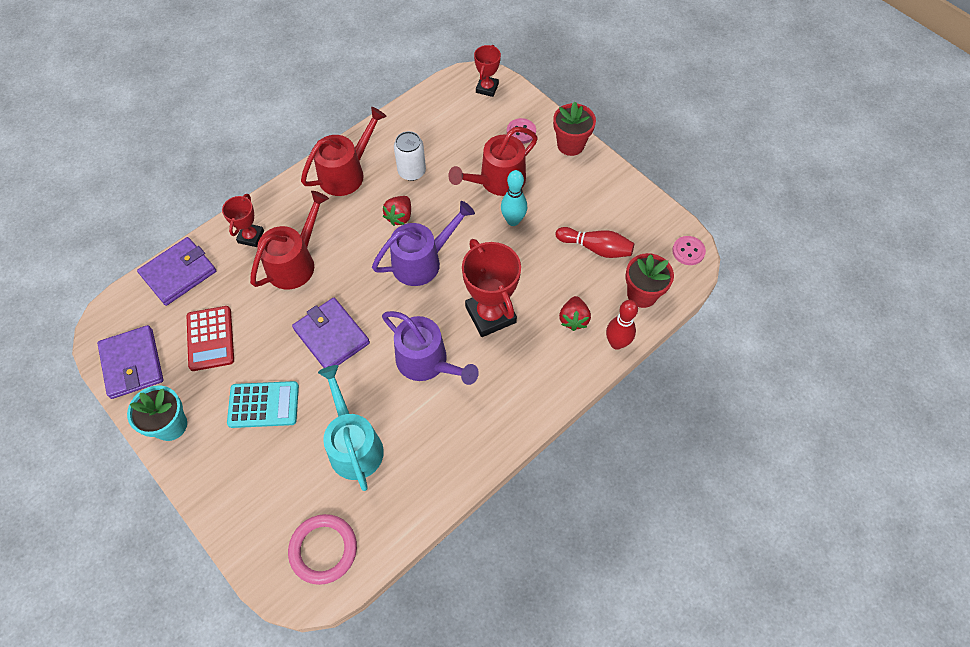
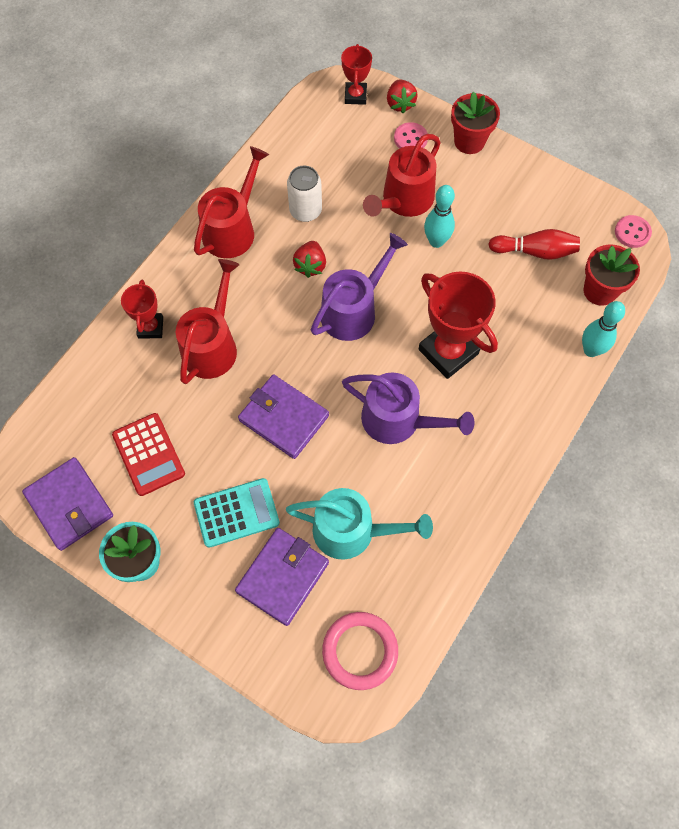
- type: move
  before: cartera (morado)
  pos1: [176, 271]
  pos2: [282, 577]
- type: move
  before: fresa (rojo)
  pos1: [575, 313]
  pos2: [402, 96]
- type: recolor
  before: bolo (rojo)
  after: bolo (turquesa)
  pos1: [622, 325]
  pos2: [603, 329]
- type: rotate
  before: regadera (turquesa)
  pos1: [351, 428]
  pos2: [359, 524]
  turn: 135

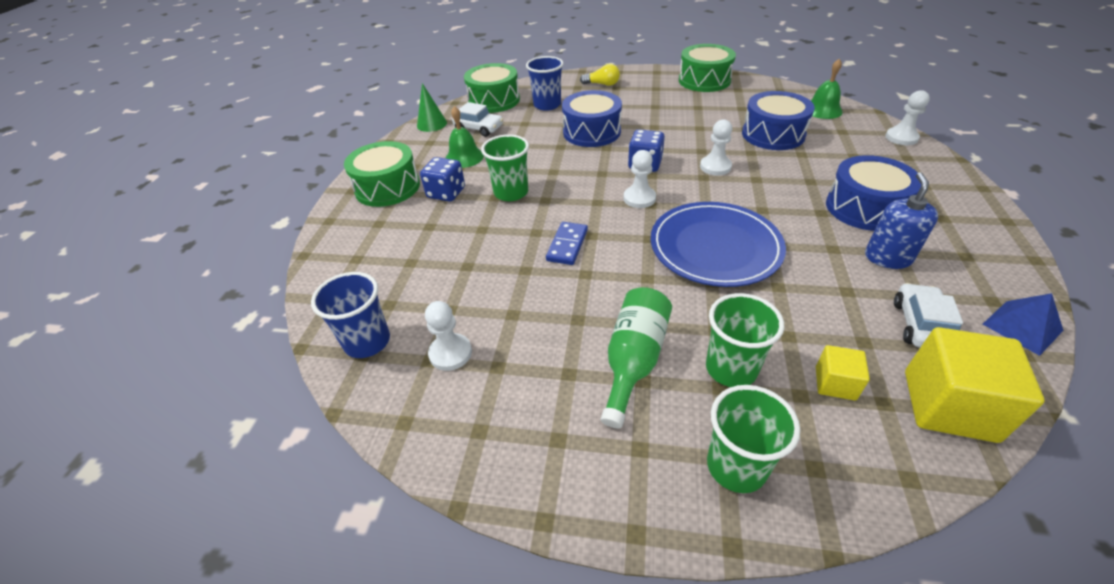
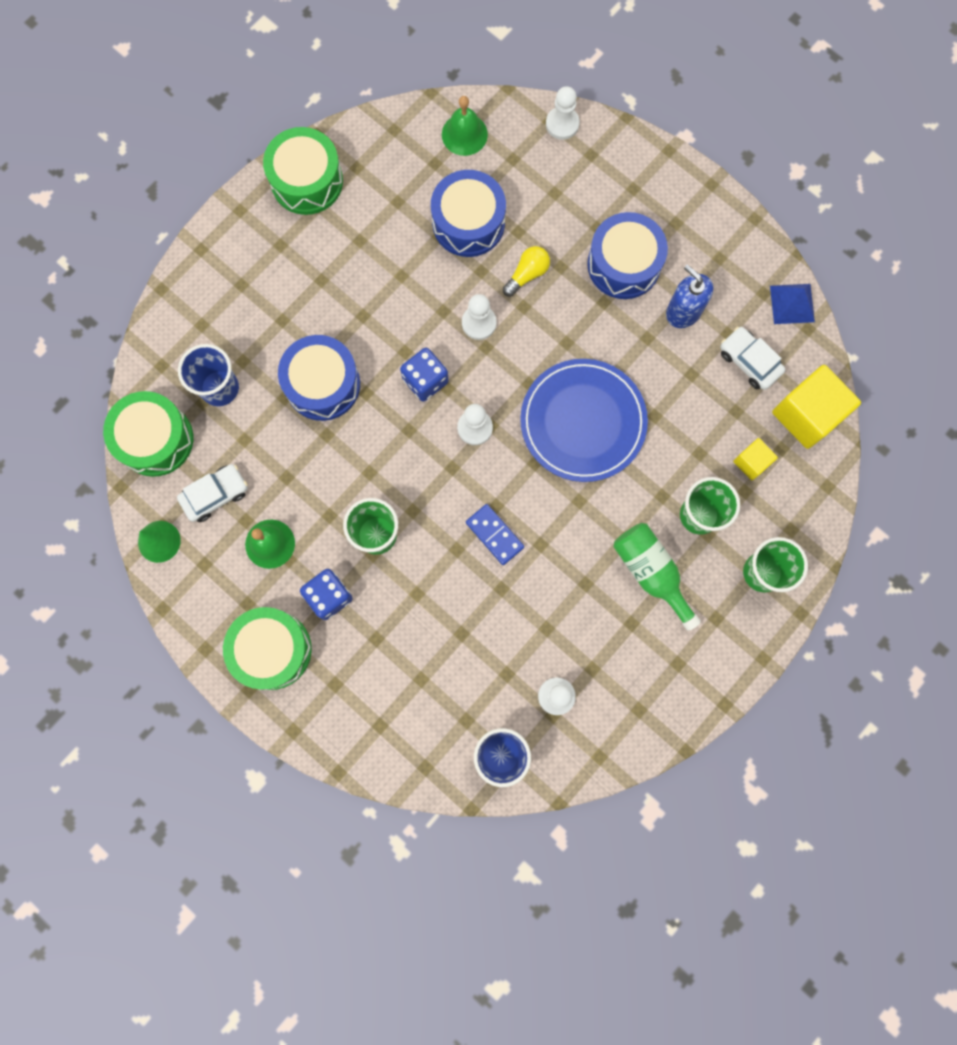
- type: move
  before: bombilla (amarillo)
  pos1: [600, 75]
  pos2: [526, 271]

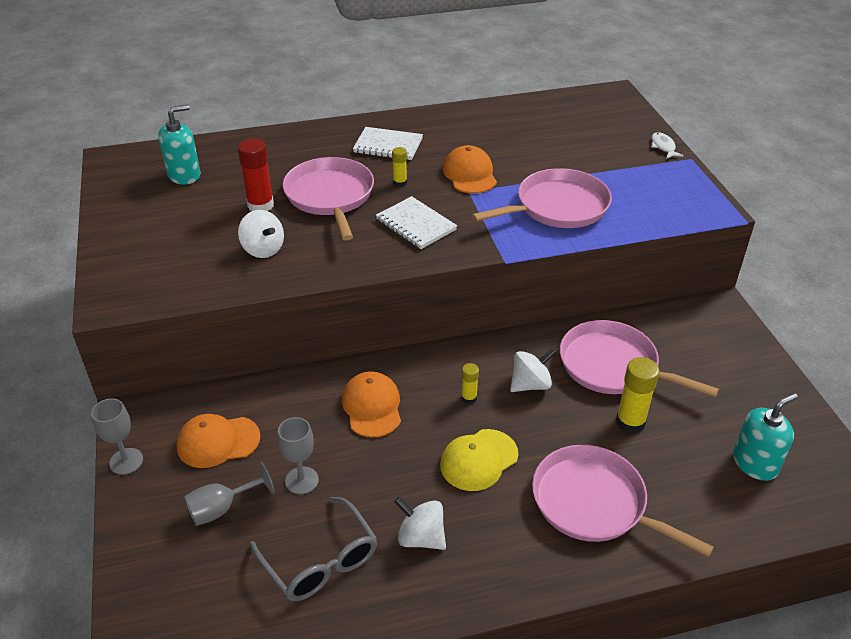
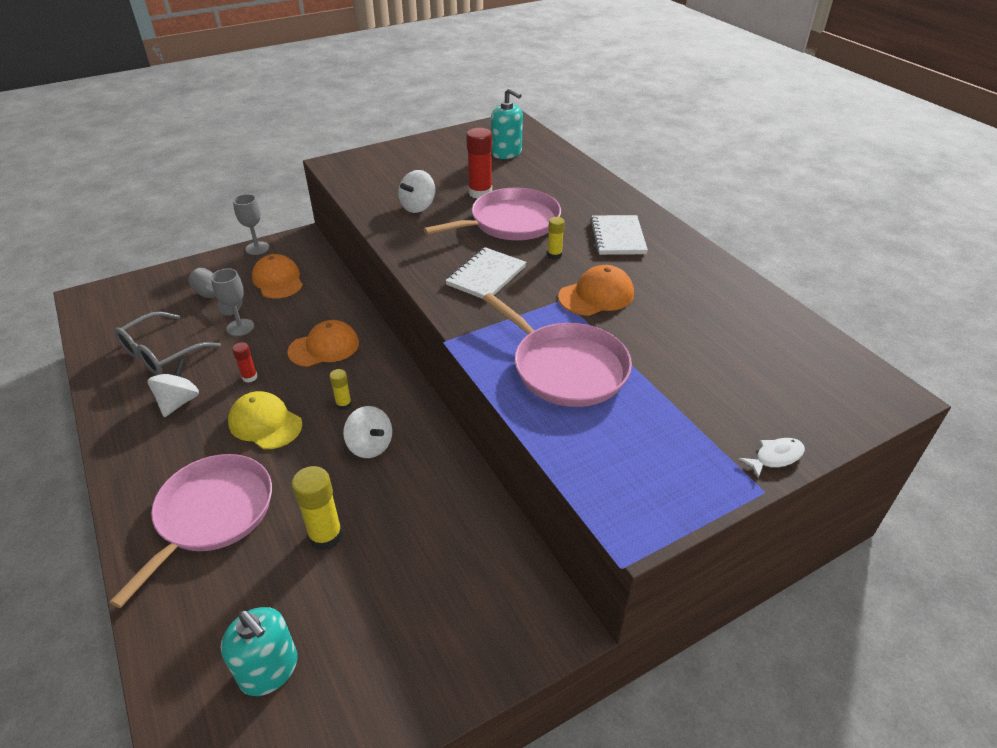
- type: delete
  before: sartén (rosa)
  pos1: [639, 358]
- type: insert
  after: barra de pegamento (rojo)
  pos2: [244, 362]

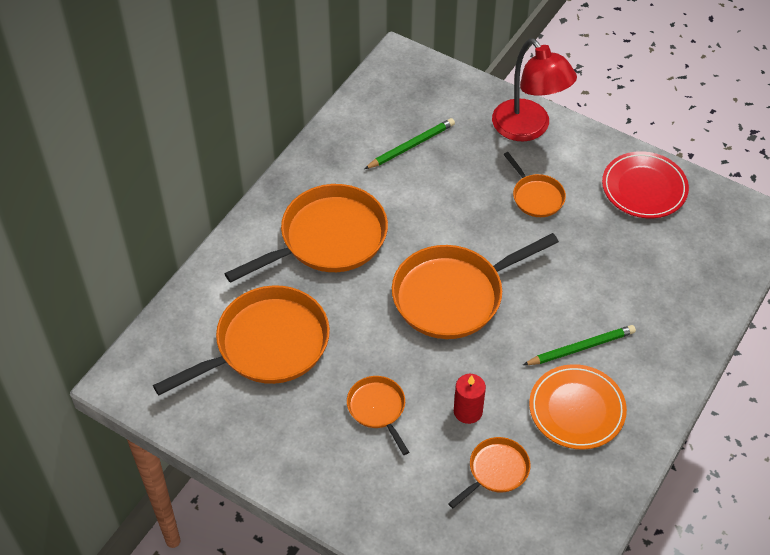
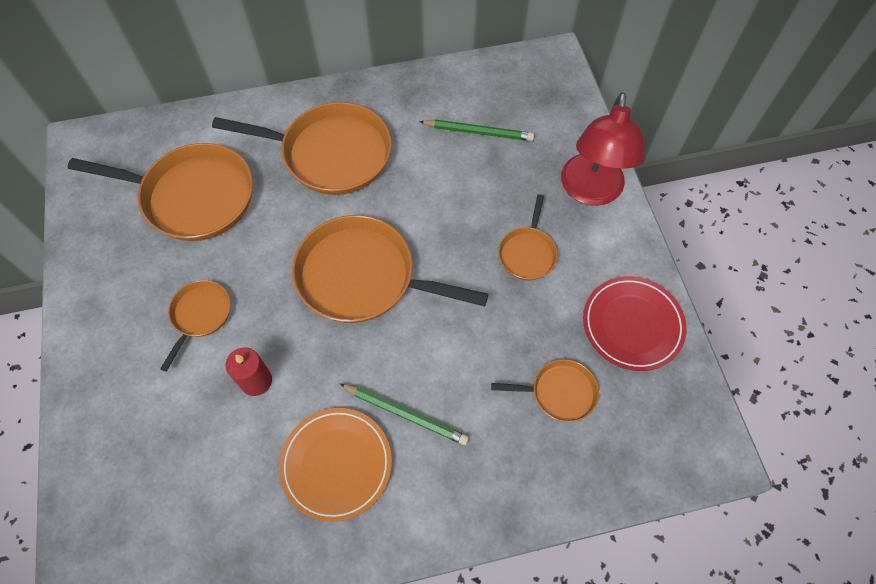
- type: move
  before: sartén (naranja)
  pos1: [489, 472]
  pos2: [545, 390]

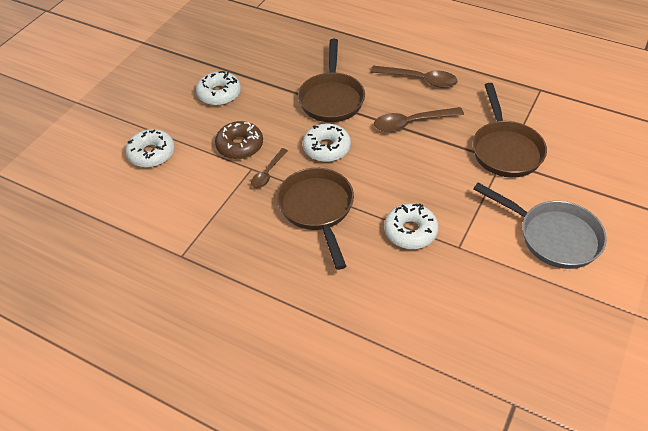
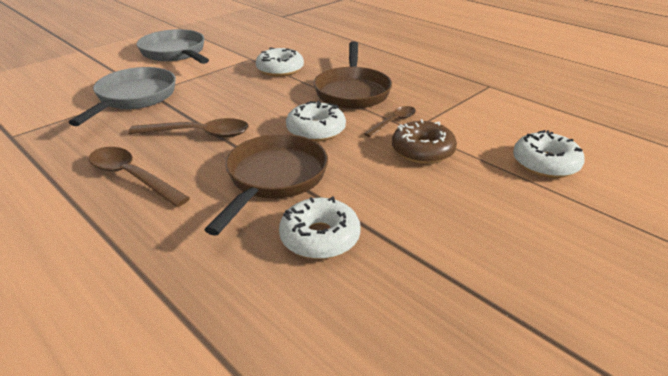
- type: move
  before: rosquilla (blanco)
  pos1: [218, 88]
  pos2: [320, 227]
- type: recolor
  before: sartén (marrón)
  after: sartén (gris)
  pos1: [509, 130]
  pos2: [122, 96]

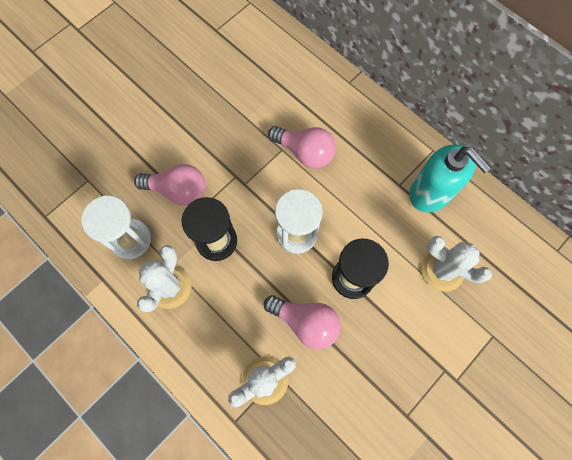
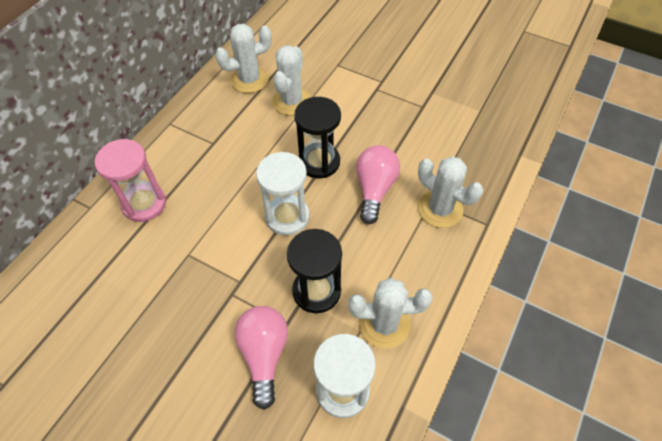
- type: delete
  before: bombilla (rosa)
  pos1: [302, 147]
- type: delete
  before: dispensador de jabón (turquesa)
  pos1: [450, 178]
- type: insert
  after: reloj de arena (rosa)
  pos2: [130, 180]
- type: insert
  after: cactus (blanco)
  pos2: [243, 58]

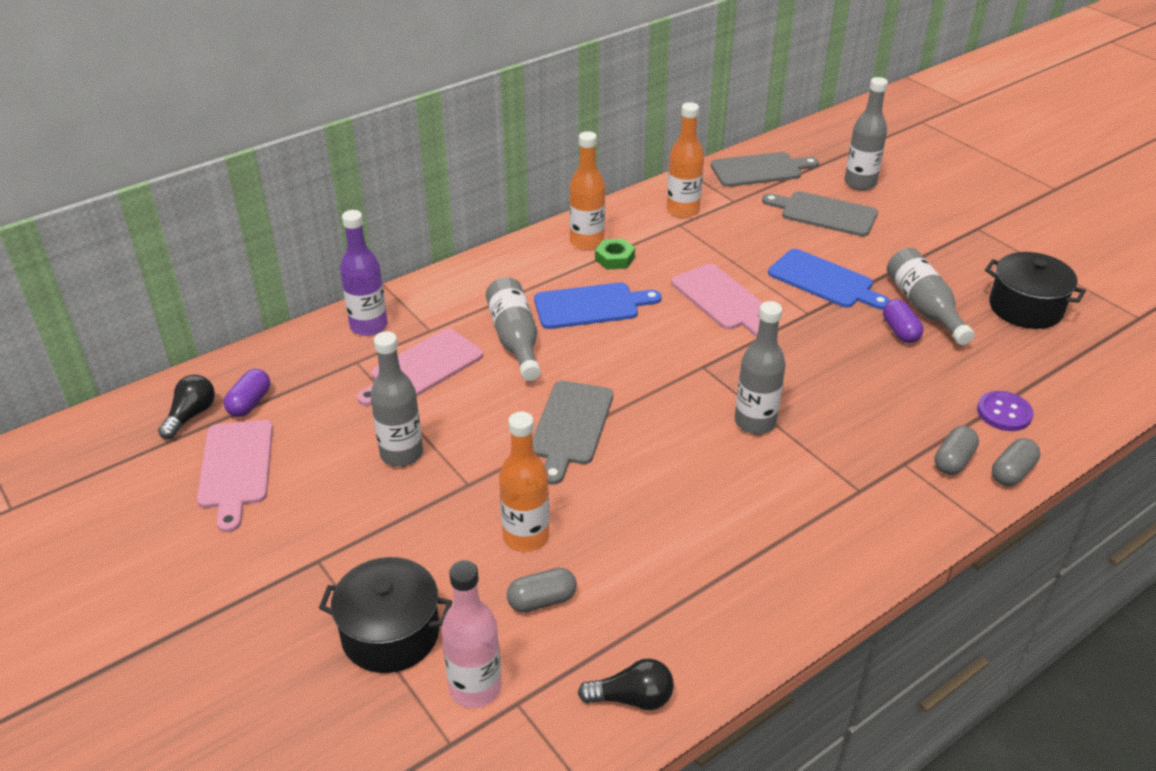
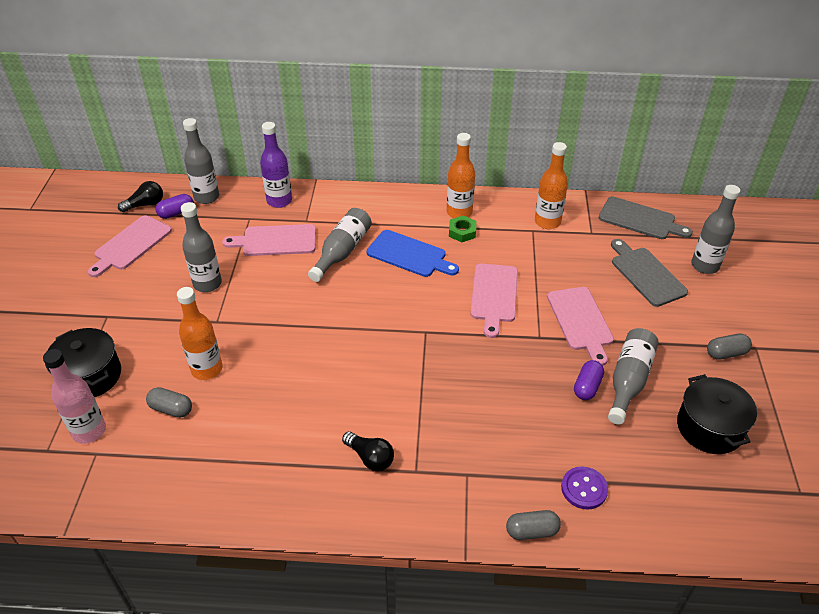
- type: delete
  before: tabla de cortar (gris)
  pos1: [573, 433]
- type: move
  before: bombilla (negro)
  pos1: [626, 684]
  pos2: [368, 451]
- type: move
  before: botella (gris)
  pos1: [760, 367]
  pos2: [201, 161]
- type: move
  before: cápsula (gris)
  pos1: [956, 450]
  pos2: [729, 347]
- type: recolor
  before: tabla de cortar (azul)
  after: tabla de cortar (rosa)
  pos1: [829, 279]
  pos2: [580, 326]

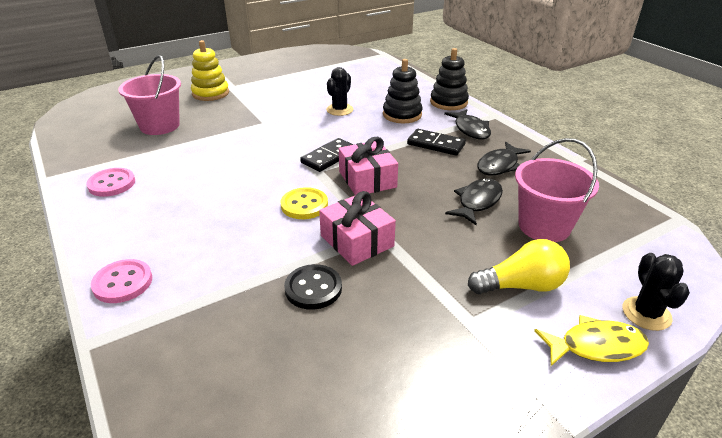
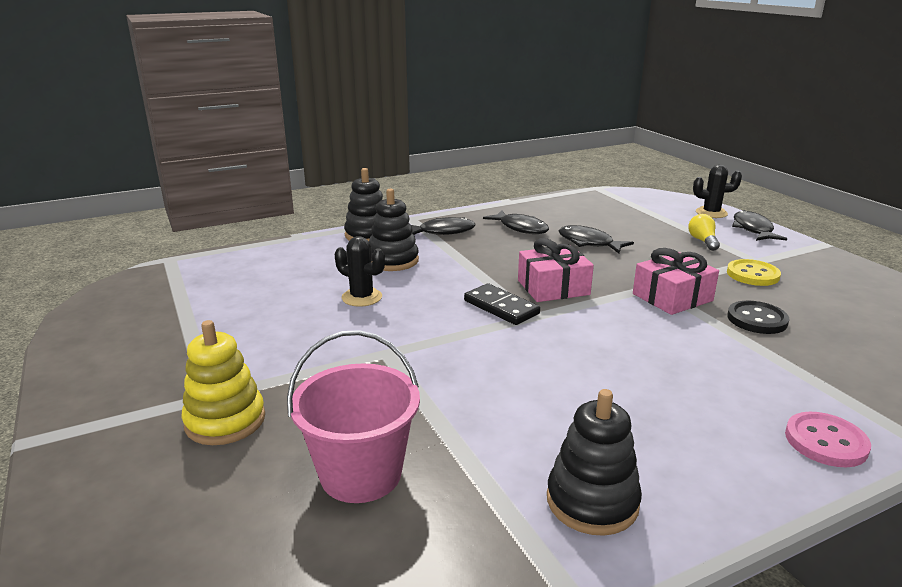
- type: delete
  before: ficha de dominó (negro)
  pos1: [436, 142]
- type: delete
  before: balde (rosa)
  pos1: [557, 190]
- type: move
  before: botón (amarillo)
  pos1: [304, 203]
  pos2: [754, 272]
- type: replace
  before: botón (rosa)
  after: juguete apilable (negro)
  pos1: [110, 182]
  pos2: [594, 462]
- type: recolor
  before: pez (amarillo)
  after: pez (negro)
  pos1: [591, 340]
  pos2: [759, 225]
- type: resize
  before: bombilla (amarillo)
  pos1: [519, 266]
  pos2: [704, 232]
  scale: 0.64

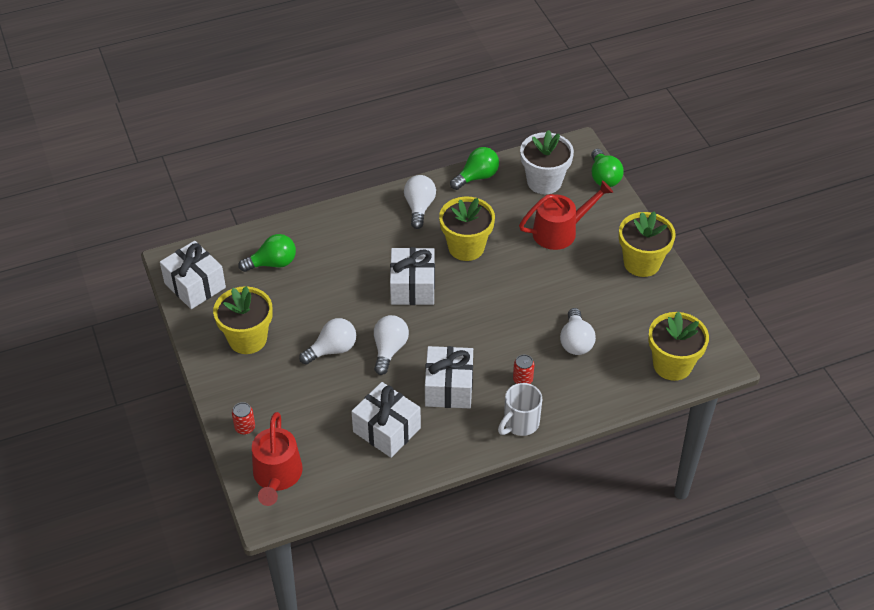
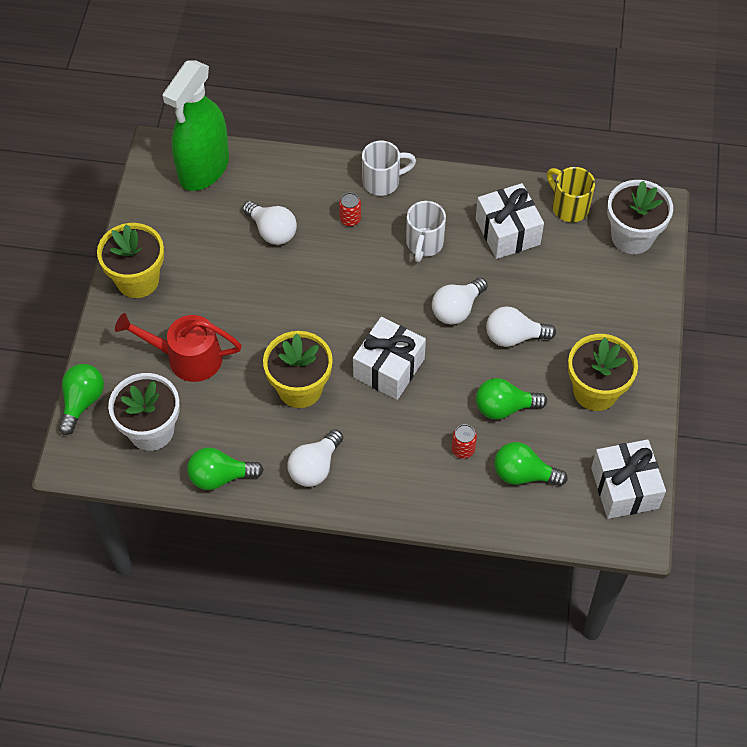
- type: insert
  after: bombilla (verde)
  pos2: [511, 399]
- type: insert
  after: taza (amarillo)
  pos2: [571, 194]
- type: move
  before: lata (rojo)
  pos1: [243, 418]
  pos2: [464, 441]
- type: replace
  before: regadera (rojo)
  after: maceta (blanco)
  pos1: [277, 459]
  pos2: [640, 217]
- type: replace
  before: regalo (blanco)
  after: taza (blanco)
  pos1: [449, 377]
  pos2: [426, 231]
- type: replace
  before: maceta (amarillo)
  after: pulverizador (verde)
  pos1: [678, 346]
  pos2: [195, 125]
- type: rotate
  before: bombilla (blanco)
  pos1: [578, 331]
  pos2: [269, 223]
  turn: 105

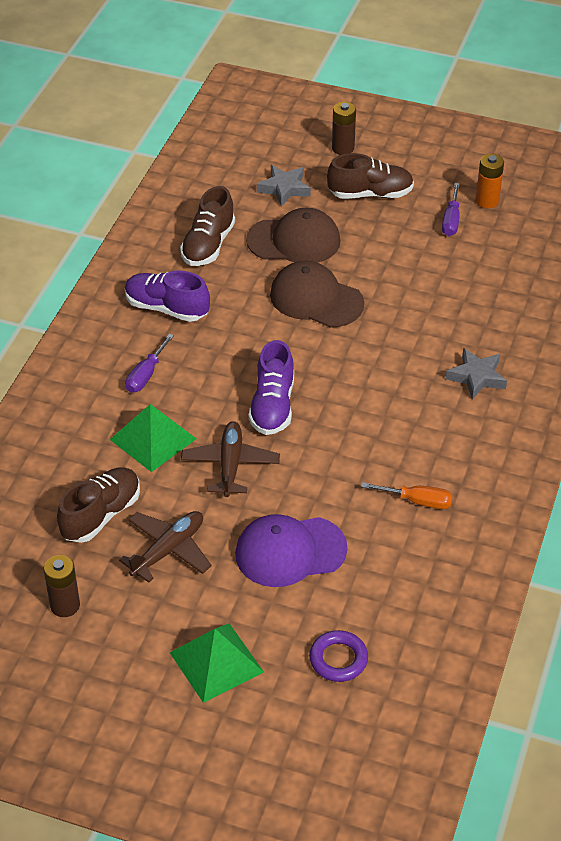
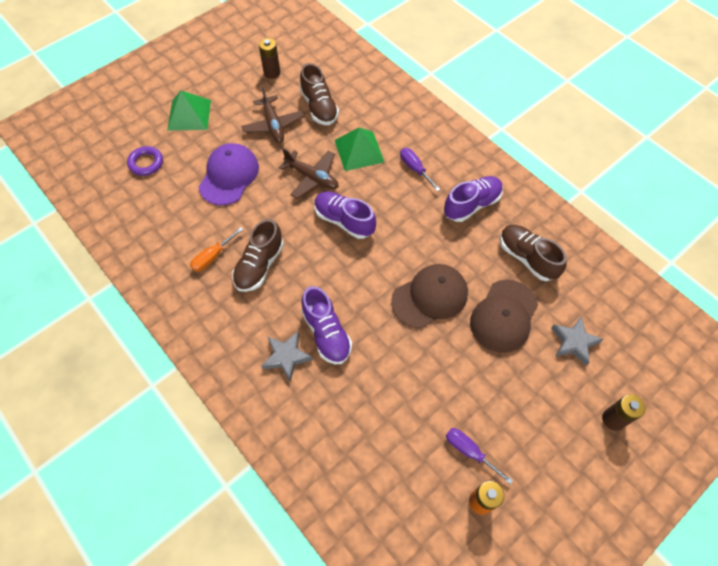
- type: insert
  after: zapato (morado)
  pos2: [326, 325]
- type: move
  before: zapato (marrón)
  pos1: [370, 176]
  pos2: [258, 255]

